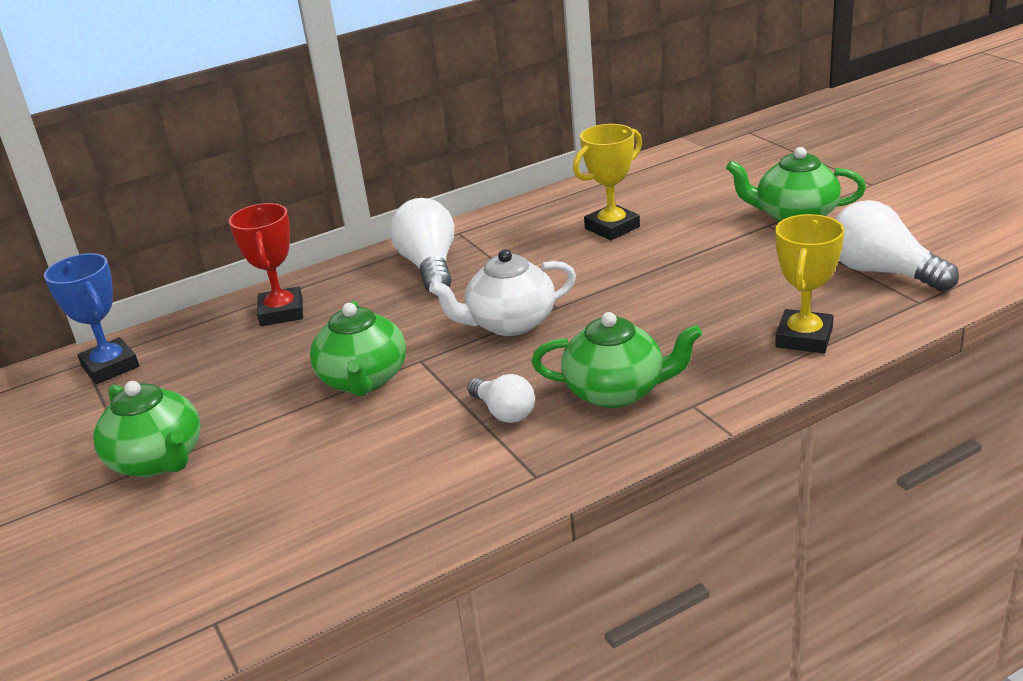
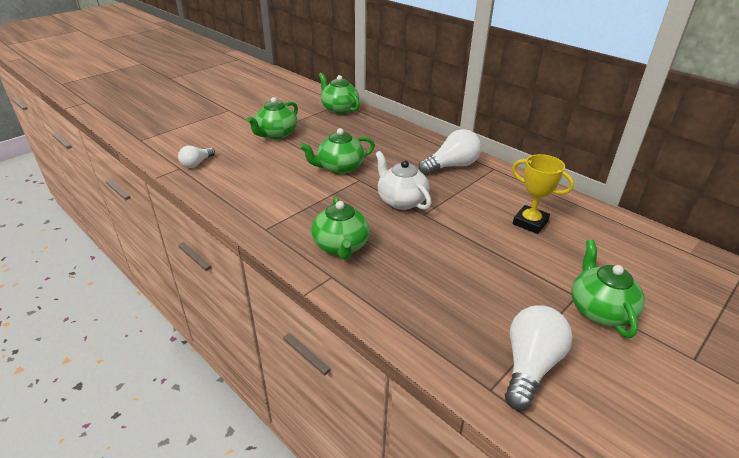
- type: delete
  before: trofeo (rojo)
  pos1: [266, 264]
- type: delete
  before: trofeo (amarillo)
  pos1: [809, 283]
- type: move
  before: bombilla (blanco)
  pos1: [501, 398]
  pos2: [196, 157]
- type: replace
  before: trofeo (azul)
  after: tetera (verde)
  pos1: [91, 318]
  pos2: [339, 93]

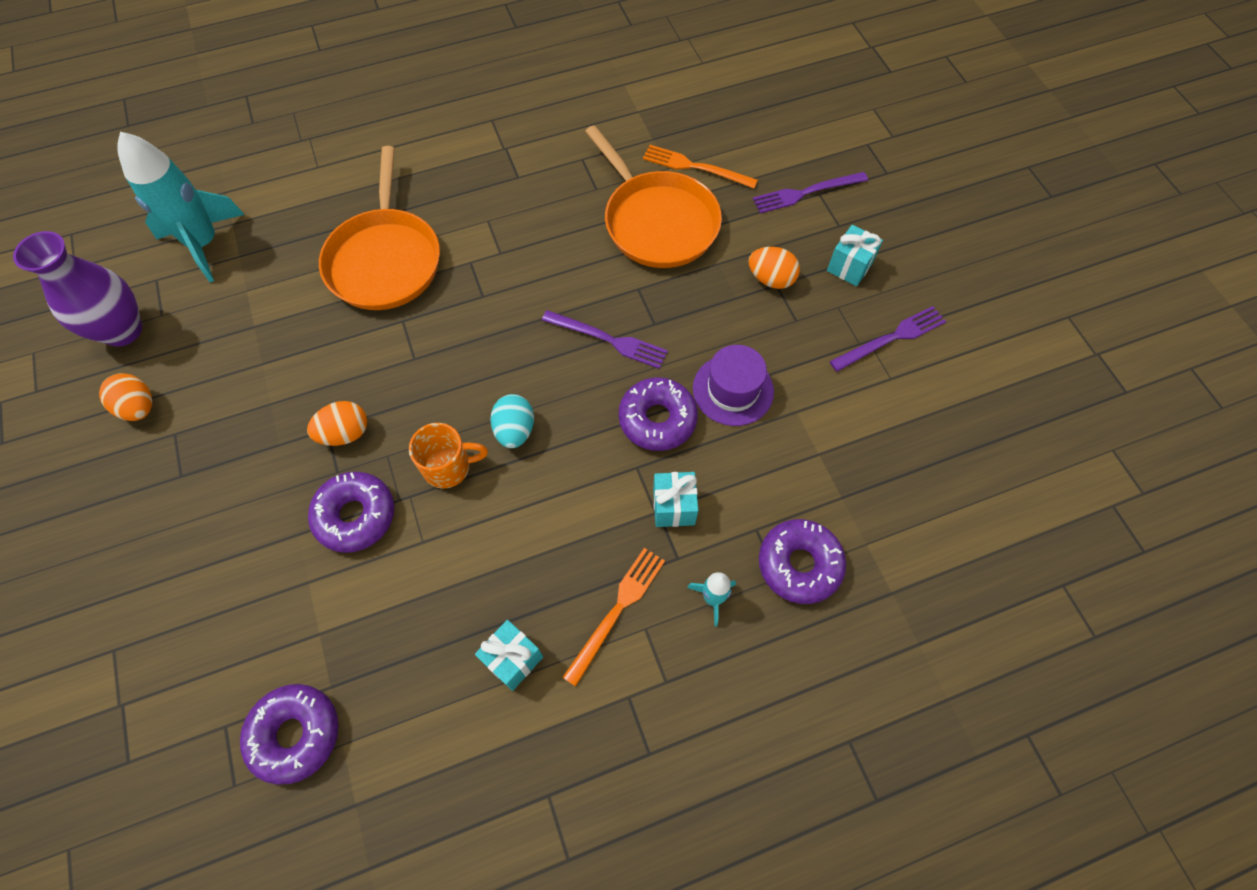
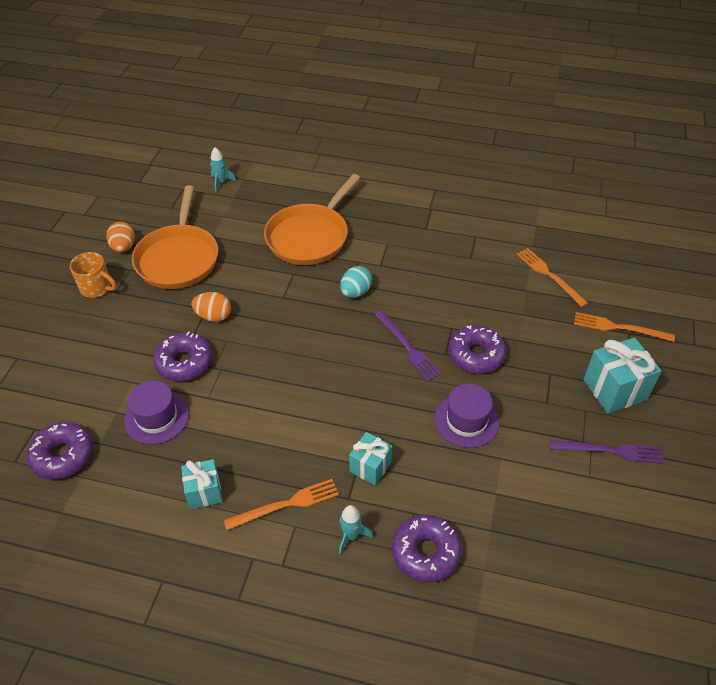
- type: delete
  before: florero (morado)
  pos1: [77, 288]
- type: delete
  before: huevo (naranja)
  pos1: [774, 268]
- type: insert
  after: sombrero (morado)
  pos2: [156, 412]
- type: move
  before: taza (naranja)
  pos1: [448, 455]
  pos2: [93, 275]
- type: move
  before: huevo (turquesa)
  pos1: [512, 421]
  pos2: [356, 282]
- type: move
  before: sartén (naranja)
  pos1: [653, 196]
  pos2: [175, 237]
- type: move
  before: rosquilla (morado)
  pos1: [658, 414]
  pos2: [477, 349]
- type: recolor
  before: tenedor (morado)
  after: tenedor (naranja)
  pos1: [810, 192]
  pos2: [624, 327]
- type: resize
  before: cohete (turquesa)
  pos1: [181, 207]
  pos2: [223, 169]
  scale: 0.45
- type: resize
  before: regalo (turquesa)
  pos1: [855, 255]
  pos2: [622, 375]
  scale: 1.6

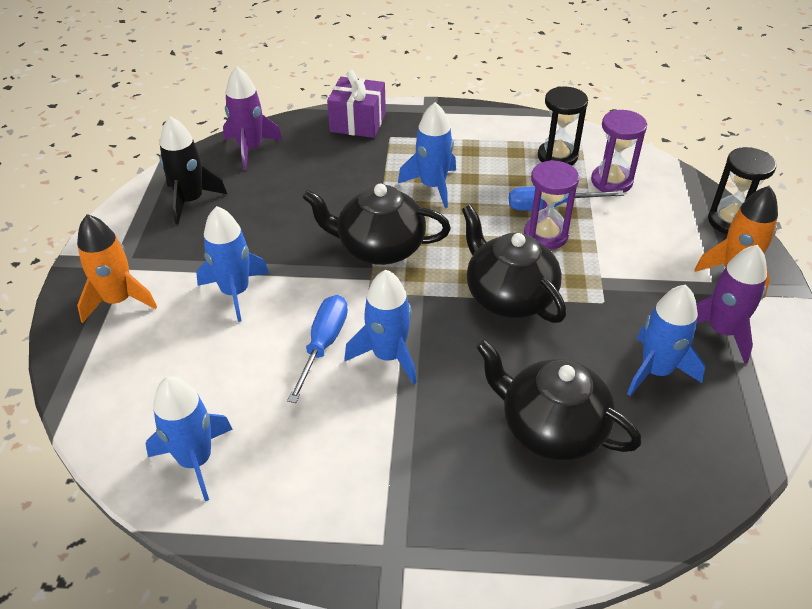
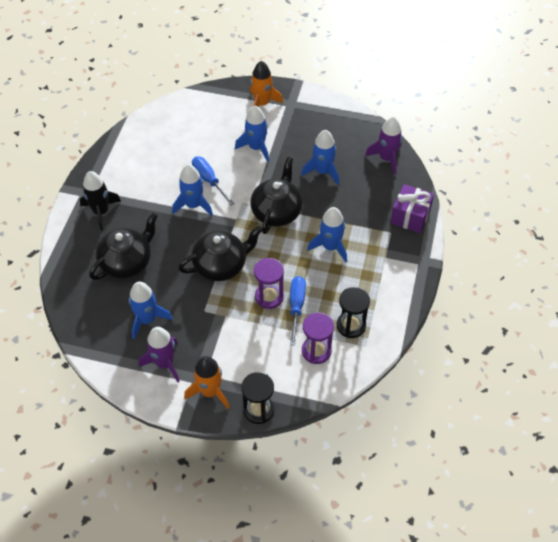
- type: move
  before: cohete (azul)
  pos1: [189, 438]
  pos2: [320, 157]
- type: move
  before: cohete (negro)
  pos1: [193, 170]
  pos2: [100, 200]
- type: rotate
  before: destornillador (azul)
  pos1: [317, 349]
  pos2: [213, 180]
  turn: -150

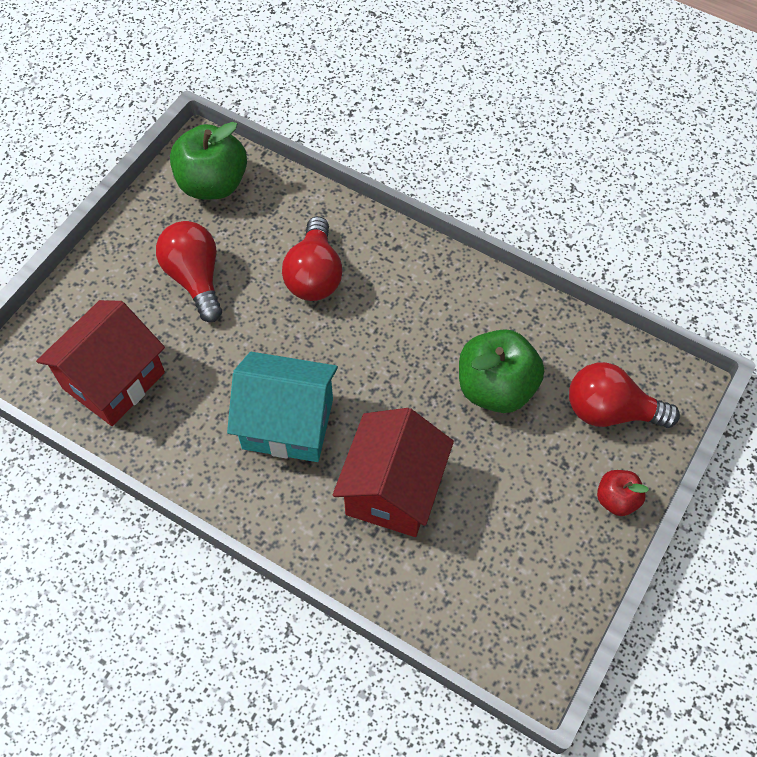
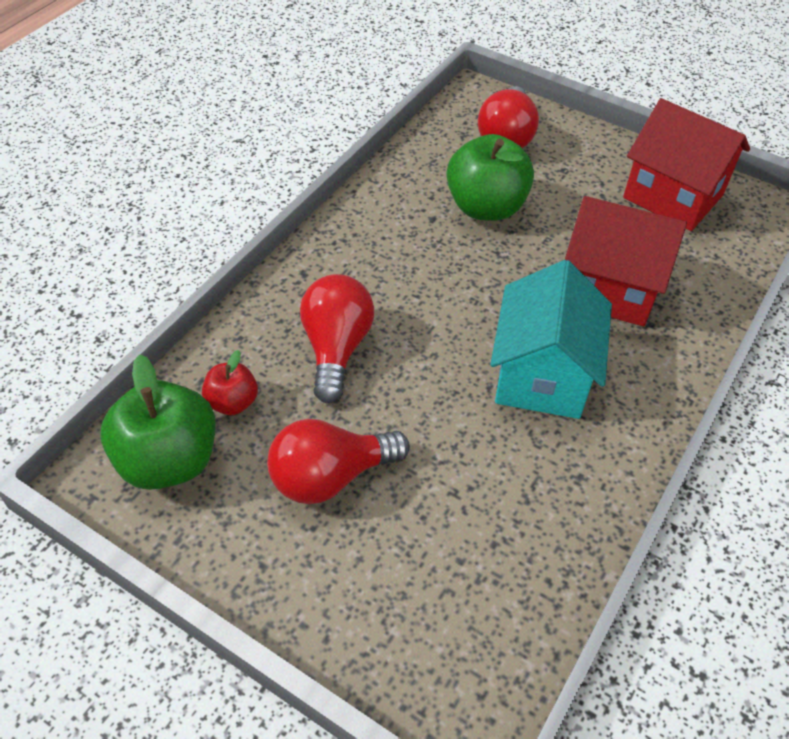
- type: move
  before: casa (rojo)
  pos1: [100, 363]
  pos2: [686, 164]
- type: move
  before: manzana (rojo)
  pos1: [623, 493]
  pos2: [230, 382]
- type: rotate
  before: bombilla (rojo)
  pos1: [312, 258]
  pos2: [337, 338]
  turn: -90

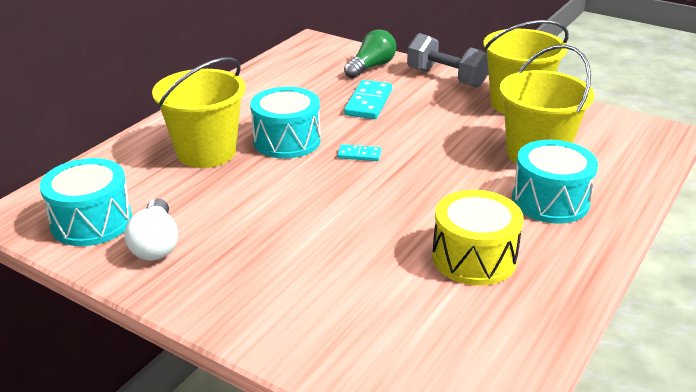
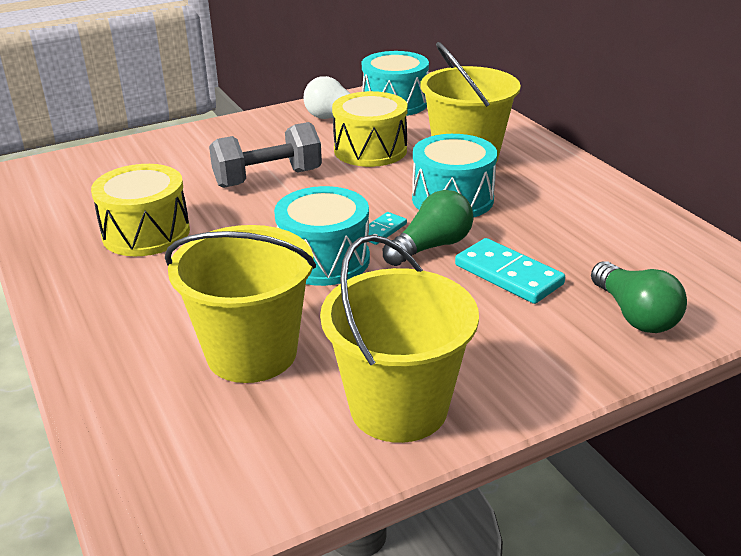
- type: insert
  after: tambor (amarillo)
  pos2: [370, 129]
- type: insert
  after: bombilla (verde)
  pos2: [428, 228]
- type: move
  before: mancuerna (gris)
  pos1: [448, 60]
  pos2: [265, 155]
- type: move
  before: tambor (turquesa)
  pos1: [555, 182]
  pos2: [322, 236]

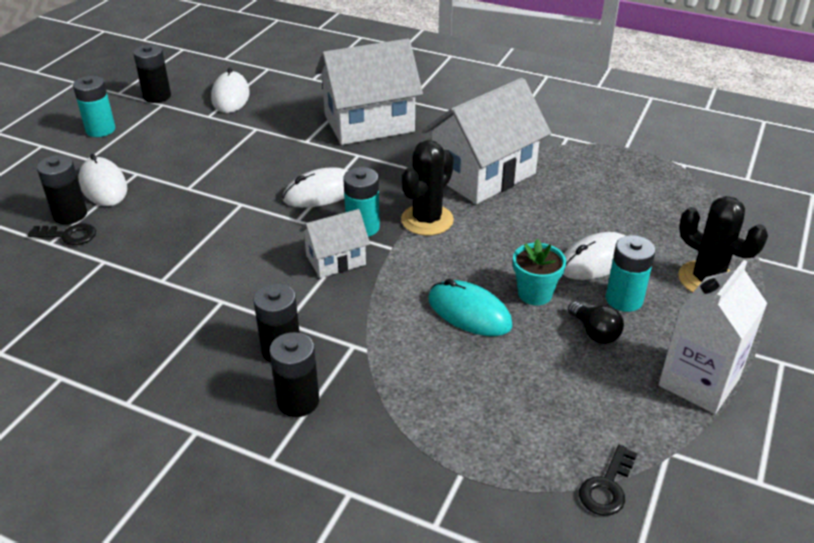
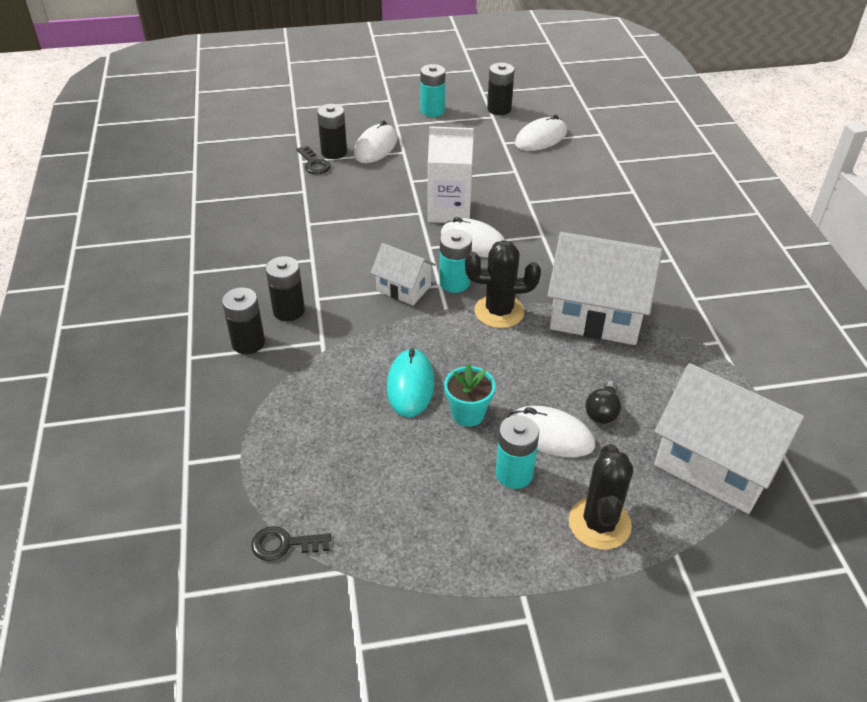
- type: move
  before: casa (blanco)
  pos1: [369, 92]
  pos2: [731, 438]
- type: move
  before: bombilla (negro)
  pos1: [596, 323]
  pos2: [603, 402]
- type: move
  before: cartón de leche (blanco)
  pos1: [713, 337]
  pos2: [451, 174]

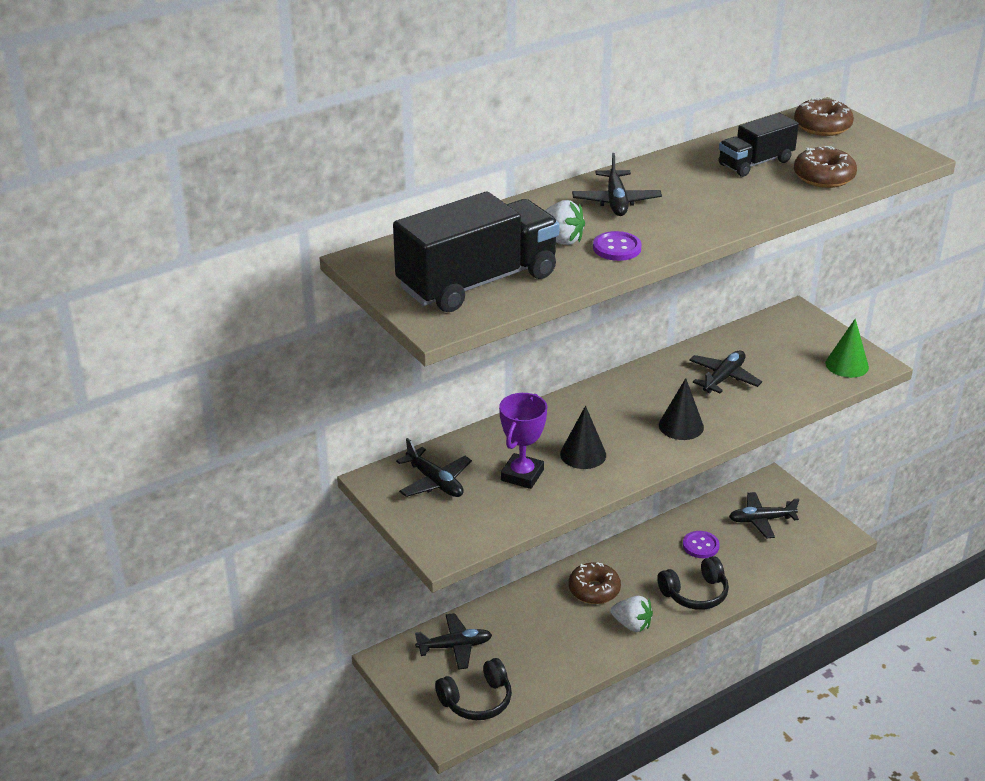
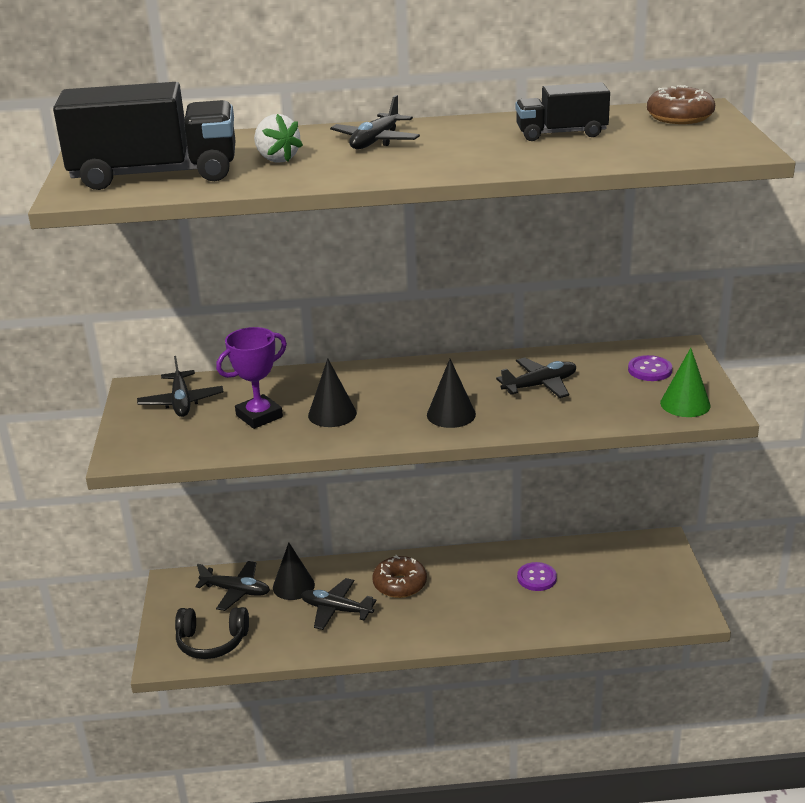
- type: delete
  before: fresa (blanco)
  pos1: [632, 614]
- type: delete
  before: auriculares (negro)
  pos1: [693, 583]
- type: delete
  before: rosquilla (marrón)
  pos1: [825, 167]
- type: insert
  after: cono (negro)
  pos2: [294, 571]
- type: move
  before: botón (morado)
  pos1: [617, 246]
  pos2: [650, 368]
- type: move
  before: avión (negro)
  pos1: [764, 515]
  pos2: [338, 604]

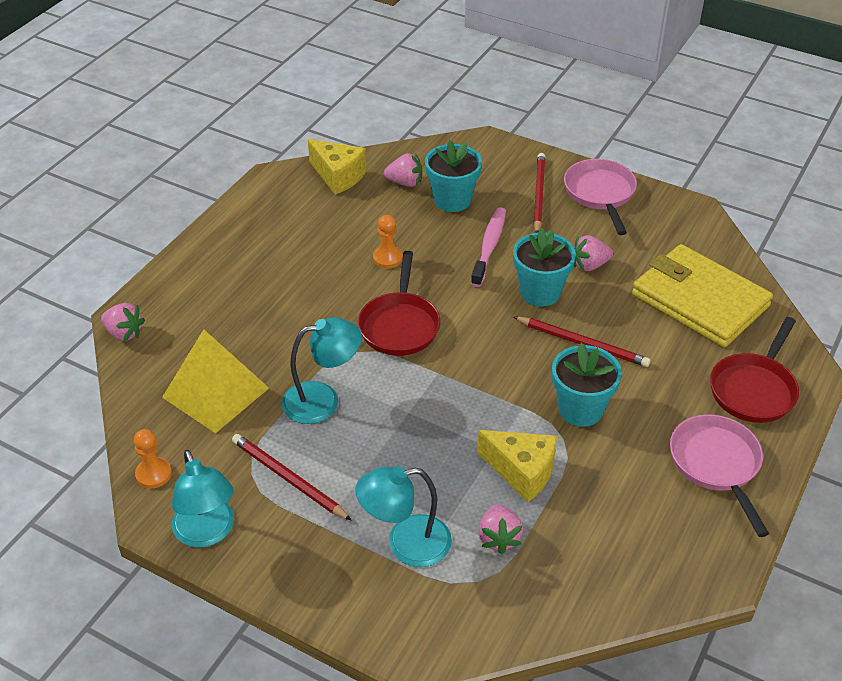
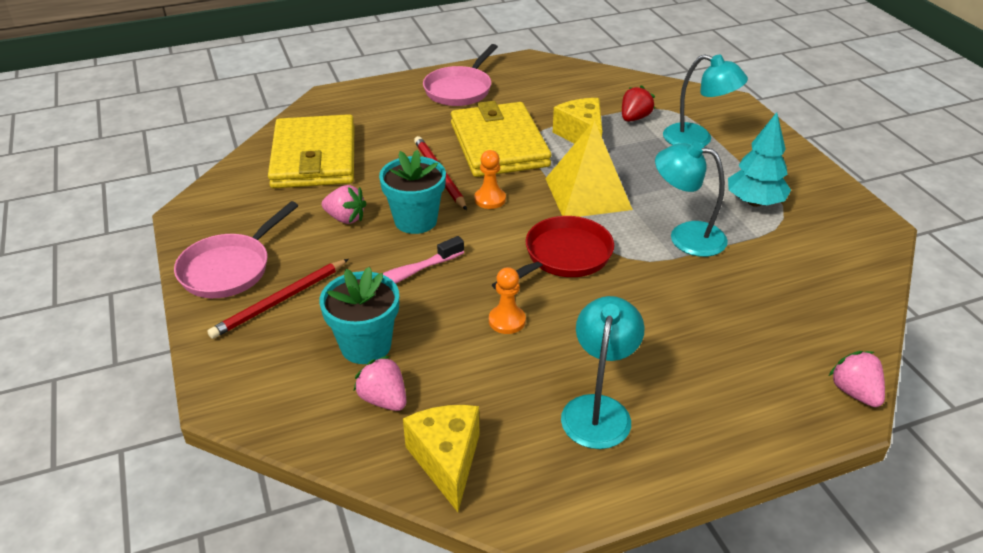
- type: delete
  before: sartén (rojo)
  pos1: [754, 370]
- type: move
  before: peón (naranja)
  pos1: [153, 458]
  pos2: [490, 179]
- type: move
  before: pirámide (amarillo)
  pos1: [215, 381]
  pos2: [589, 168]
- type: move
  before: lámpara (turquesa)
  pos1: [203, 499]
  pos2: [603, 372]
- type: replace
  before: lápiz (rojo)
  after: árbol (turquesa)
  pos1: [292, 477]
  pos2: [759, 159]
- type: replace
  before: maceta (turquesa)
  after: cartera (amarillo)
  pos1: [587, 385]
  pos2: [501, 139]
- type: recolor
  before: fresa (rosa)
  after: fresa (rojo)
  pos1: [500, 529]
  pos2: [638, 103]

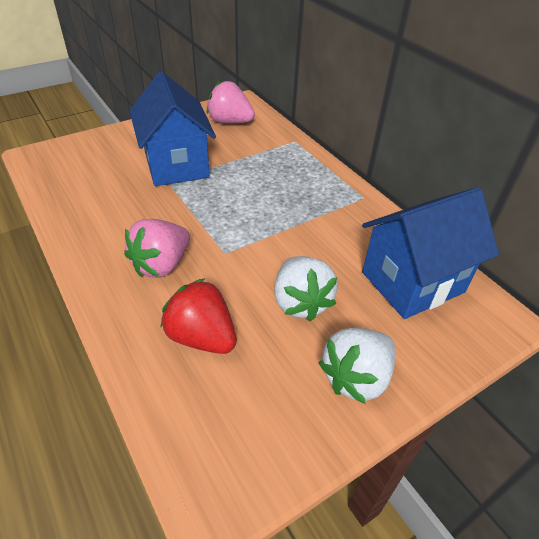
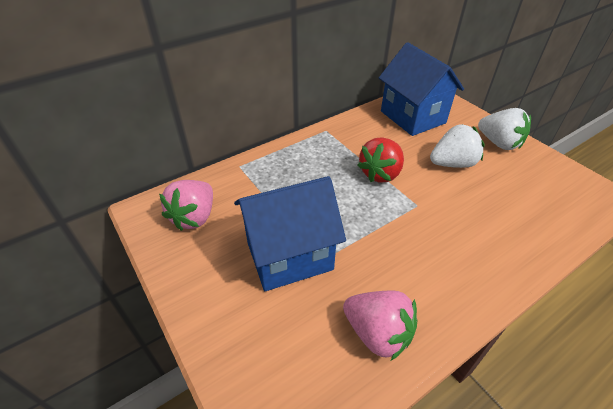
- type: move
  before: fresa (rosa)
  pos1: [157, 248]
  pos2: [380, 325]
- type: move
  before: fresa (rojo)
  pos1: [198, 316]
  pos2: [380, 159]

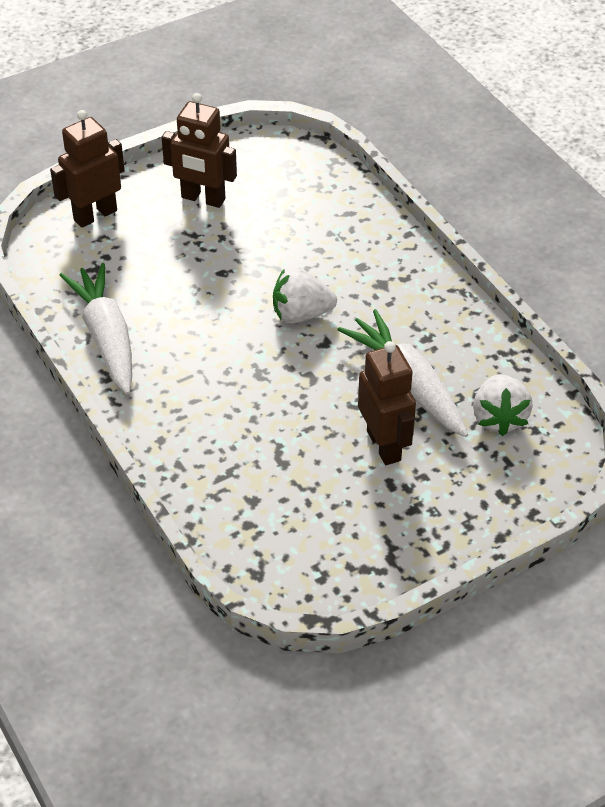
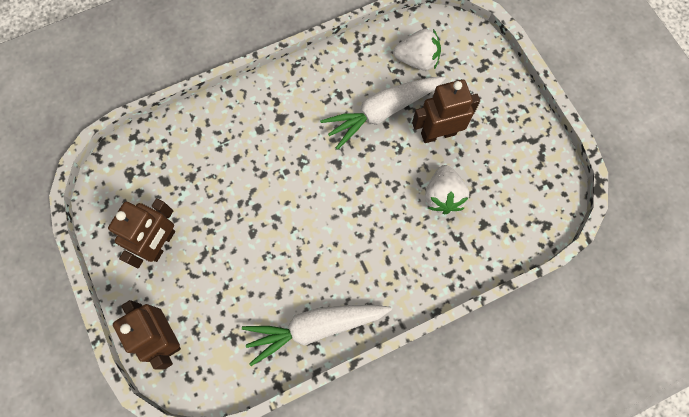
- type: move
  before: fresa (blanco)
  pos1: [305, 295]
  pos2: [447, 189]

